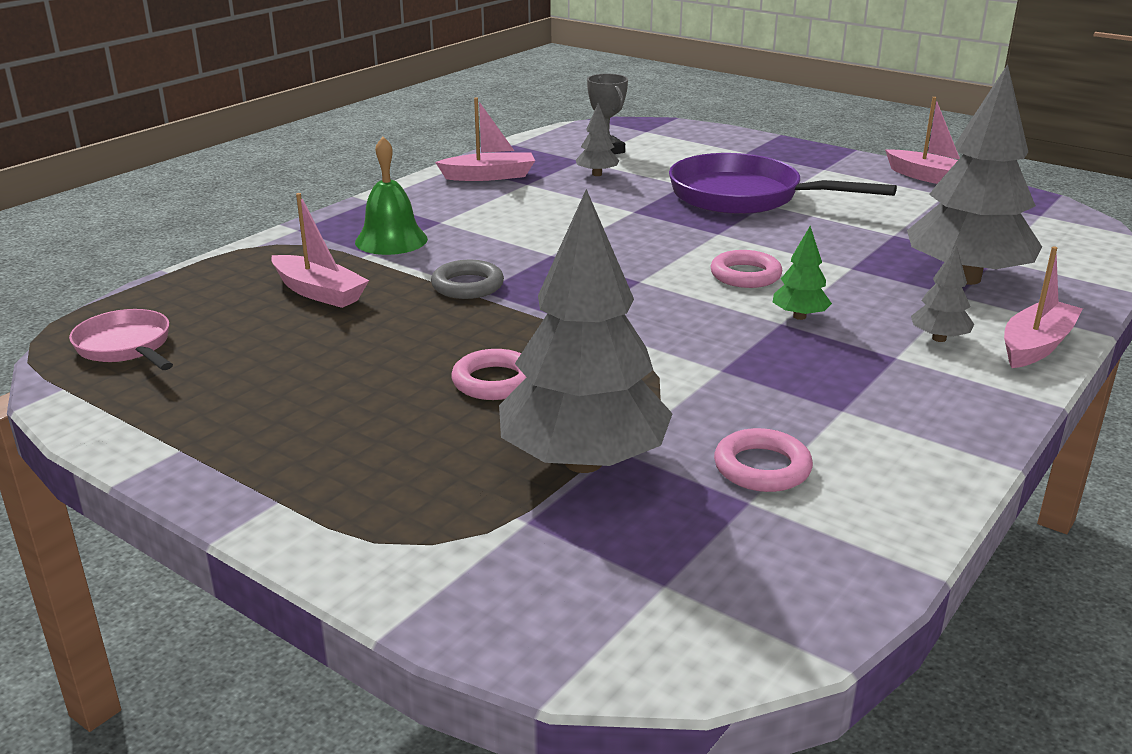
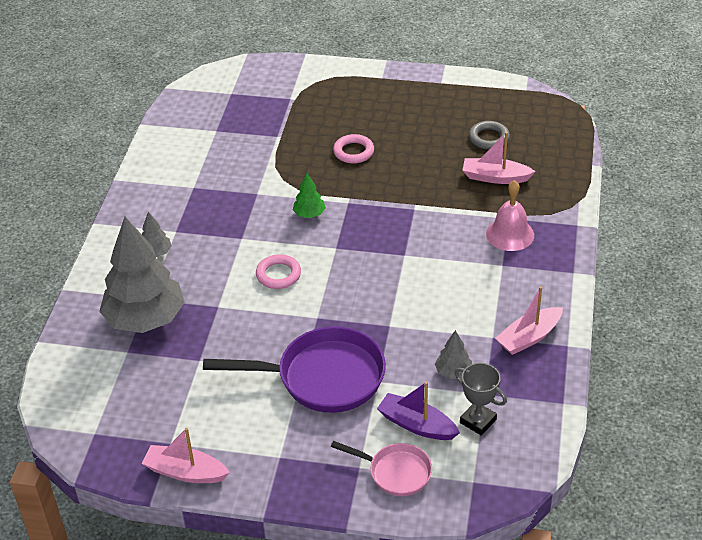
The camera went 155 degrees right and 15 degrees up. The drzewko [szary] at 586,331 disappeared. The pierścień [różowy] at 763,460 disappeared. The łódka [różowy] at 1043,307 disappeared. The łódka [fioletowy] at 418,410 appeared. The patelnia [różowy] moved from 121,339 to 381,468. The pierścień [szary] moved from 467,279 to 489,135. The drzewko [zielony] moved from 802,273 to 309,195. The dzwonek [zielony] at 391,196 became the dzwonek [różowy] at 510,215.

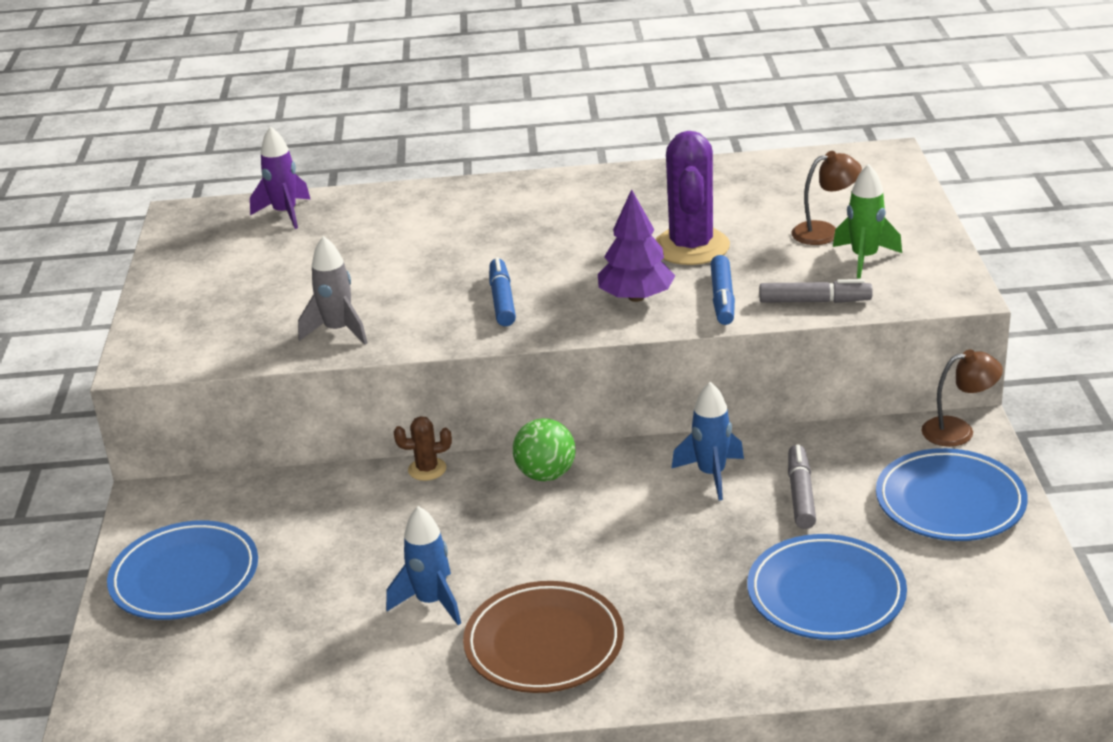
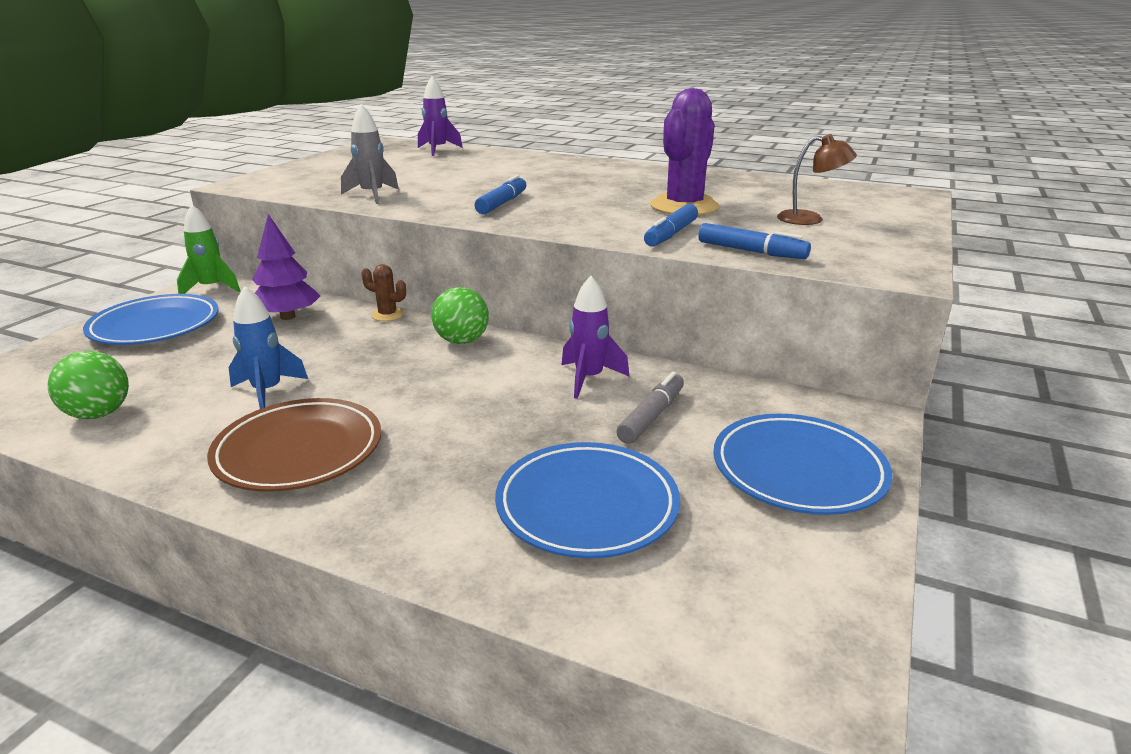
The camera went 25 degrees right and 5 degrees down. The lampka [brązowy] at 962,398 disappeared. The piłka [zielony] at 88,385 appeared. The drzewko [fioletowy] moved from 636,245 to 286,267. The rakieta [zielony] moved from 867,221 to 208,249. The rakieta [niebieski] at 707,441 became the rakieta [fioletowy] at 595,337. The flamaster [szary] at 816,291 became the flamaster [niebieski] at 754,241.

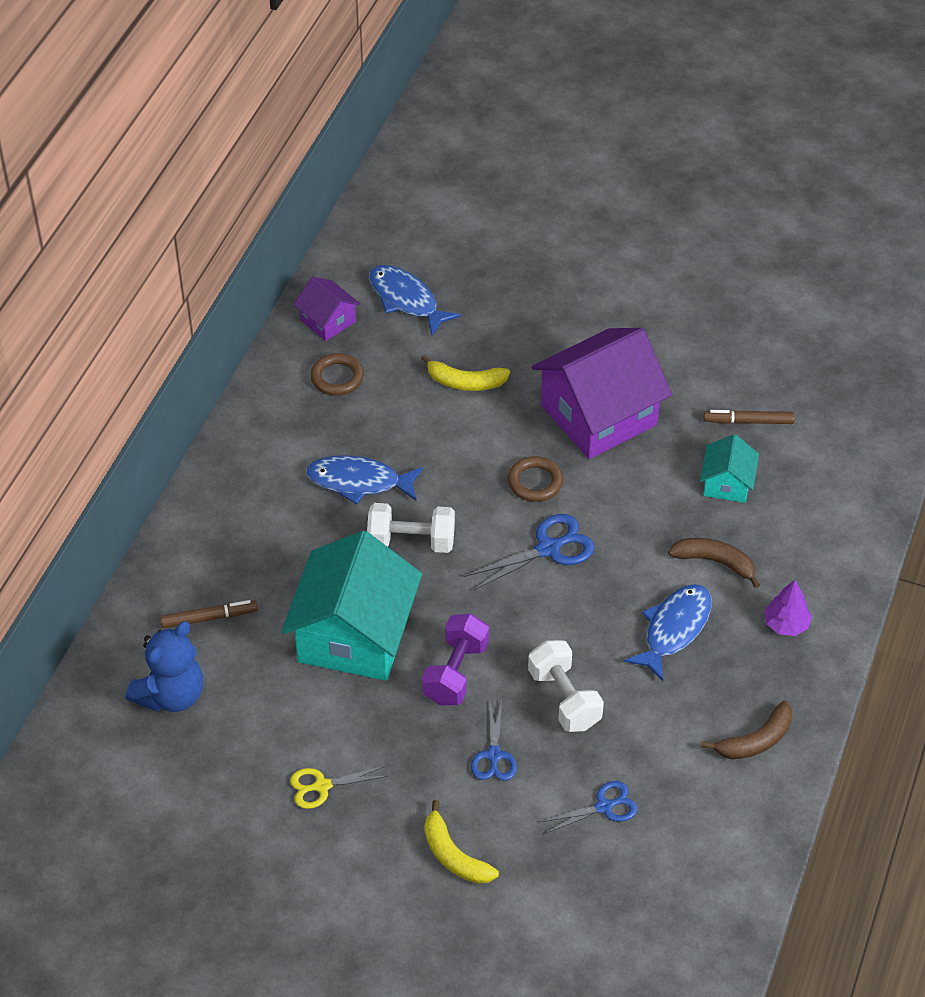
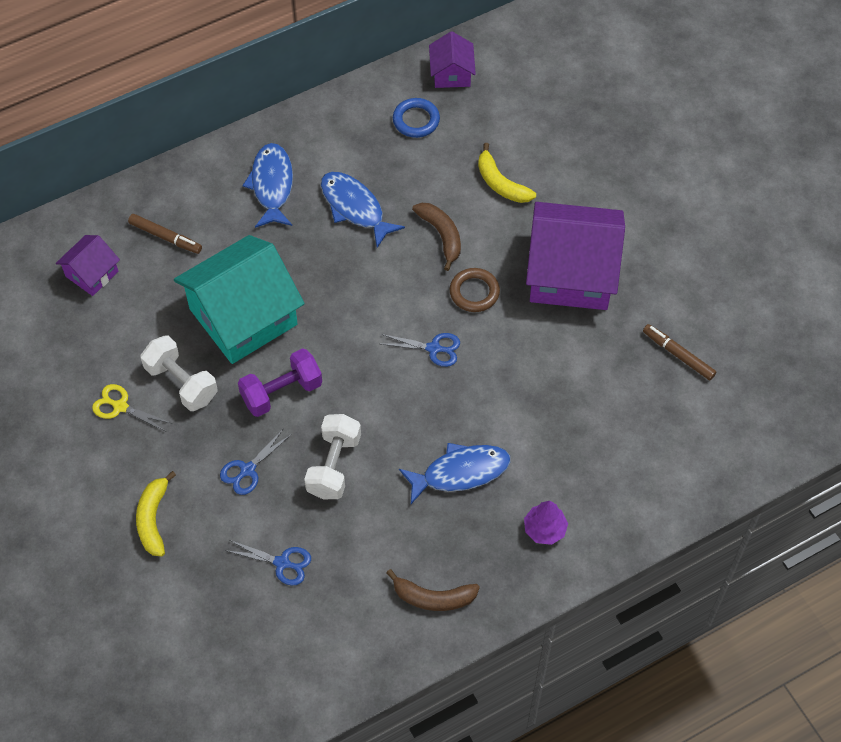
The camera went 40 degrees right and 10 degrees up. The domek [turkusowy] at 729,468 disappeared. The hantel [biały] moved from 411,528 to 179,373. The ryba [niebieski] moved from 415,300 to 268,185. The banan [brązowy] moved from 714,563 to 436,237. The miś [niebieski] at 164,666 was replaced by the domek [fioletowy] at 88,265. The pierścień [brązowy] at 337,374 became the pierścień [niebieski] at 416,118. The nożyczki [niebieski] at 529,552 changed to 0.66 times the size.

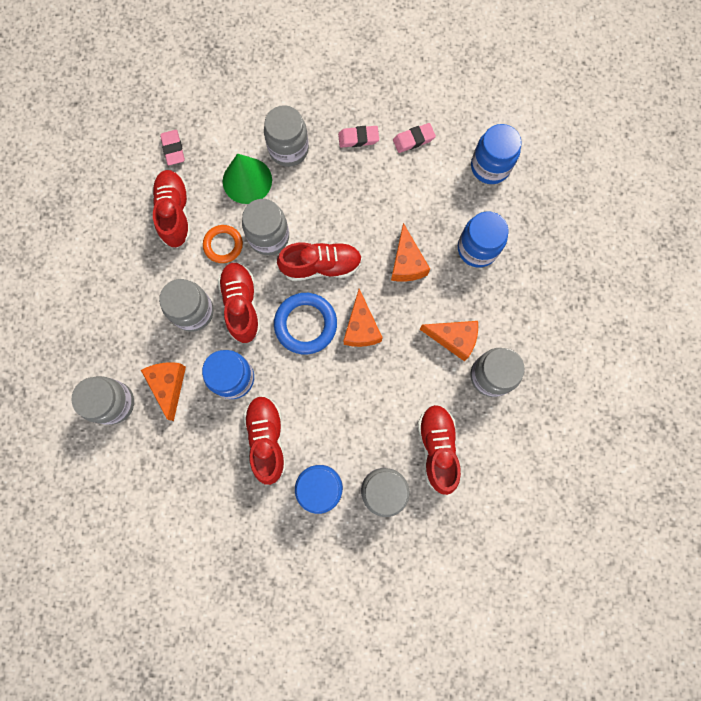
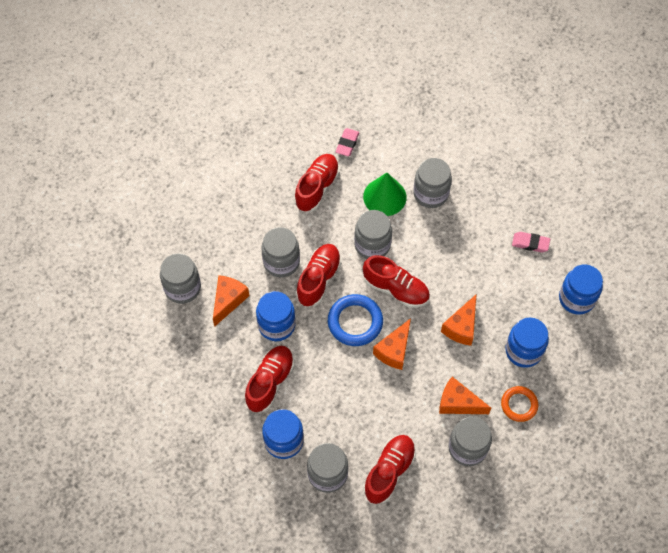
The camera went 35 degrees right and 15 degrees down. The gumka do mazania [różowy] at 358,137 disappeared. The pierścień [pomarańczowy] moved from 223,244 to 519,404. The ser [pomarańczowy] at 448,341 turned 150 degrees clockwise.

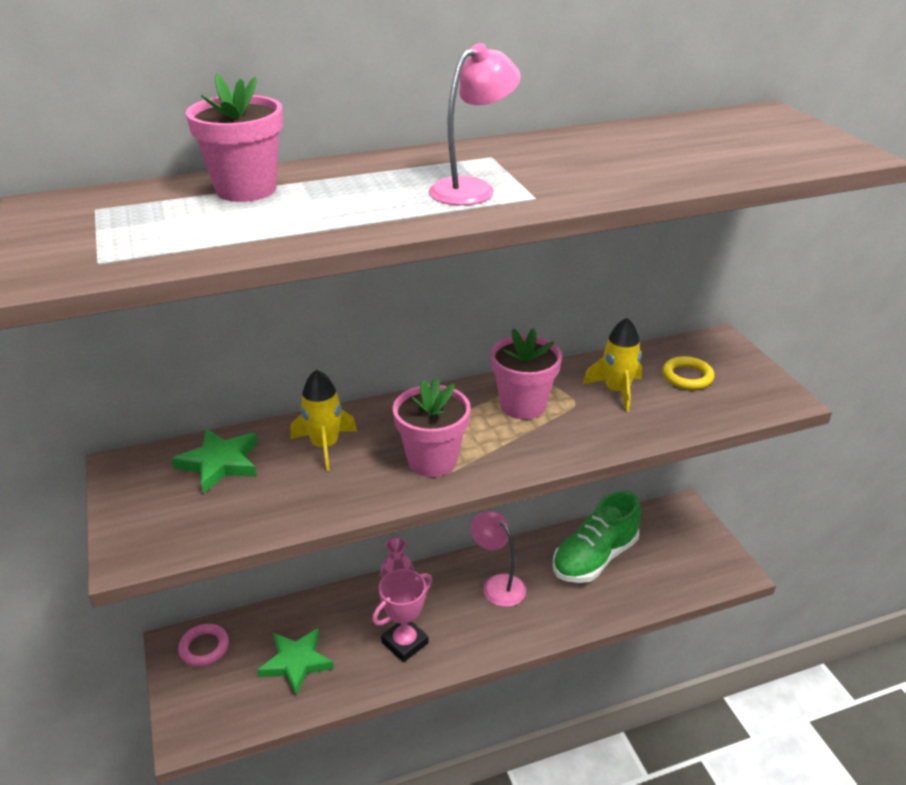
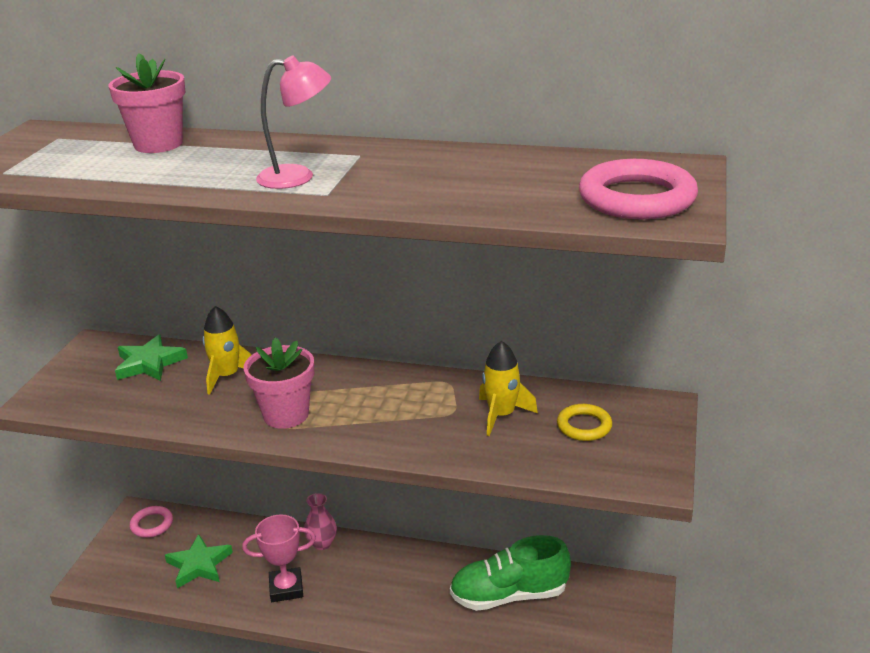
The camera went 35 degrees right and 5 degrees down. The lampka [różowy] at 498,559 disappeared. The doniczka [różowy] at 526,373 disappeared. The pierścień [różowy] at 638,189 appeared.

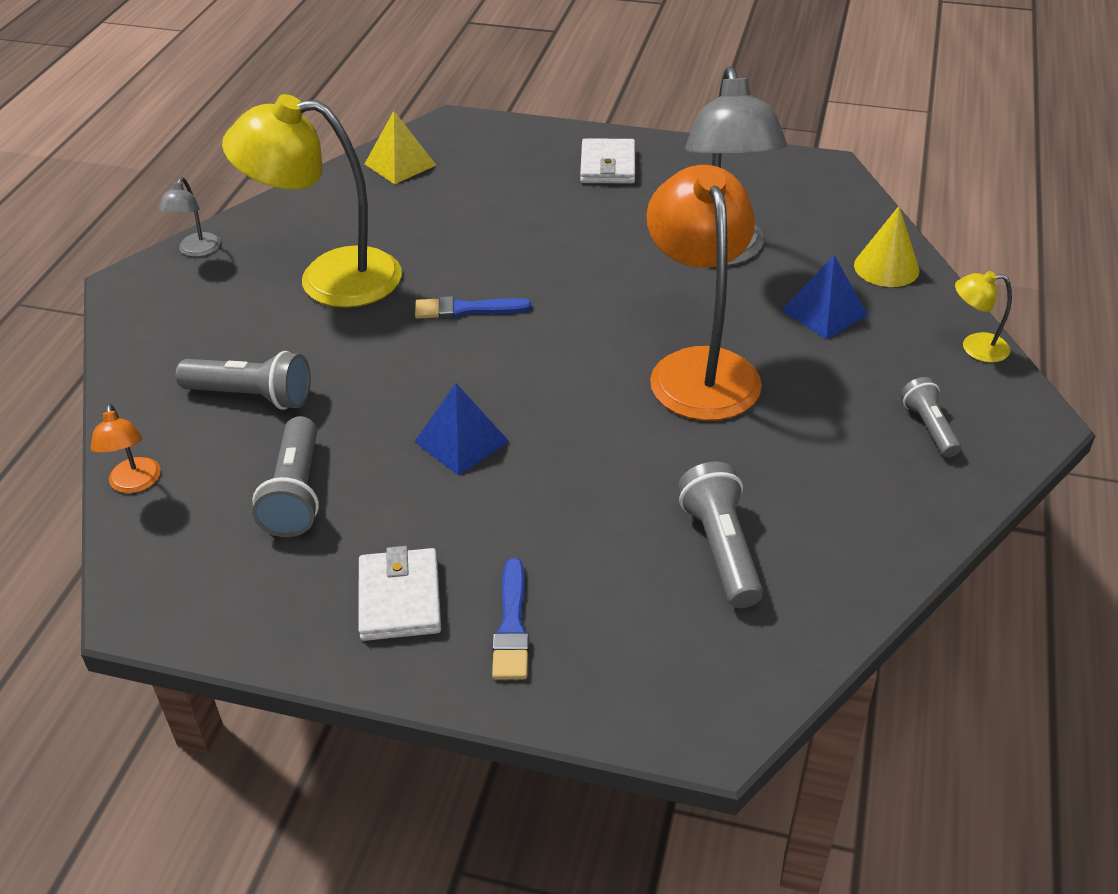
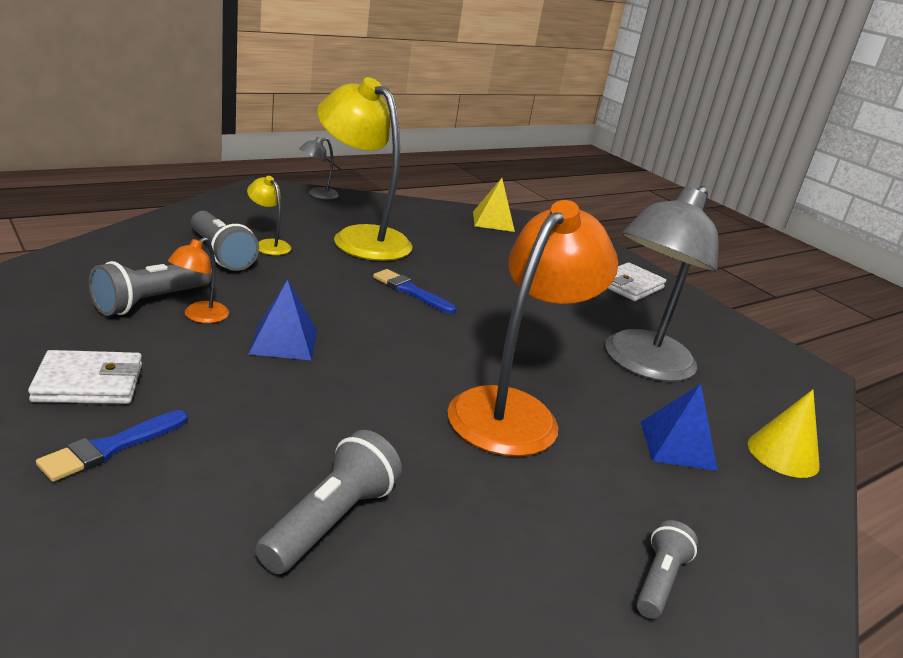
The camera went 35 degrees right and 15 degrees down. The lampka [pomarańczowy] moved from 126,448 to 198,280. The lampka [żółty] moved from 983,317 to 269,215. The portfel [biały] at 399,593 turned 45 degrees clockwise.

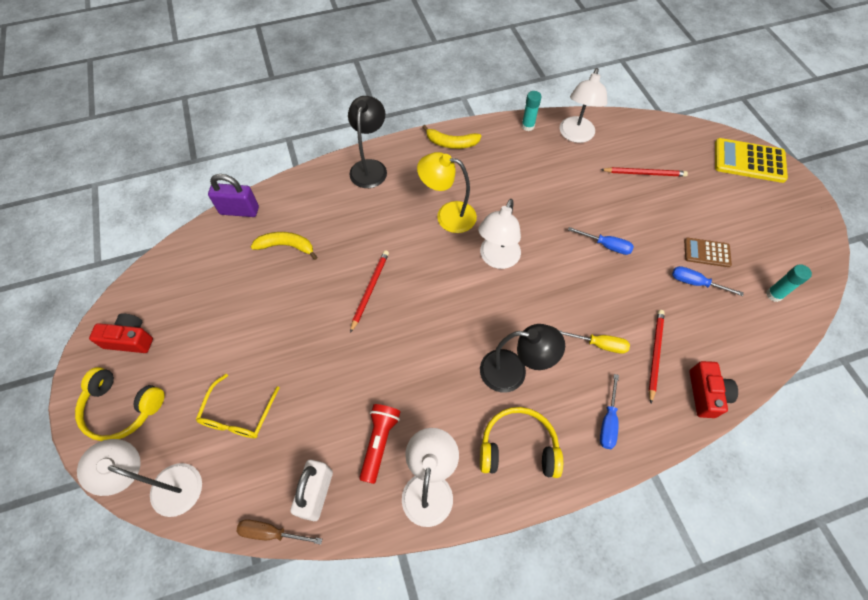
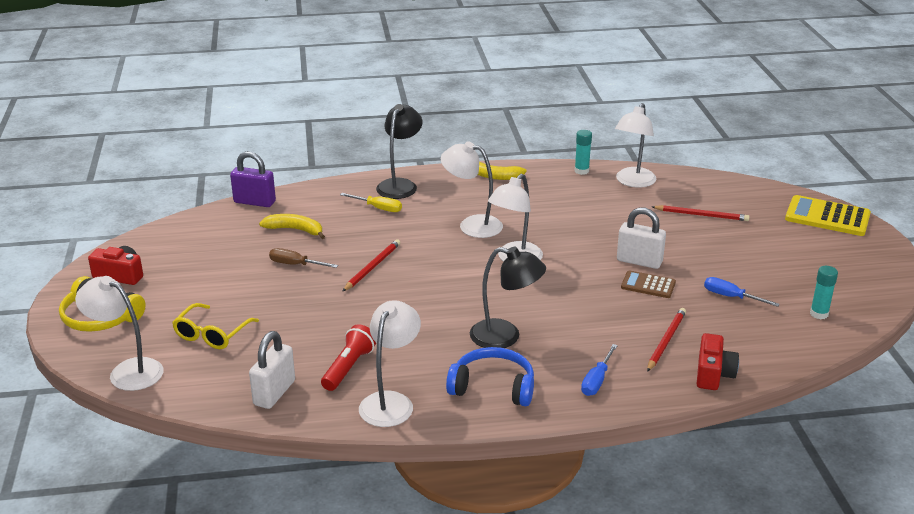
The camera went 10 degrees right and 30 degrees down. The śrubokręt [brązowy] moved from 279,532 to 303,258. The śrubokręt [żółty] moved from 594,342 to 371,202. The kalkulator [brązowy] moved from 708,252 to 648,284. The śrubokręt [niebieski] at 601,241 was replaced by the kłódka [biały] at 641,238. The lampka [żółty] at 447,192 became the lampka [biały] at 472,189. The słuchawki [żółty] at 521,442 became the słuchawki [niebieski] at 490,376.

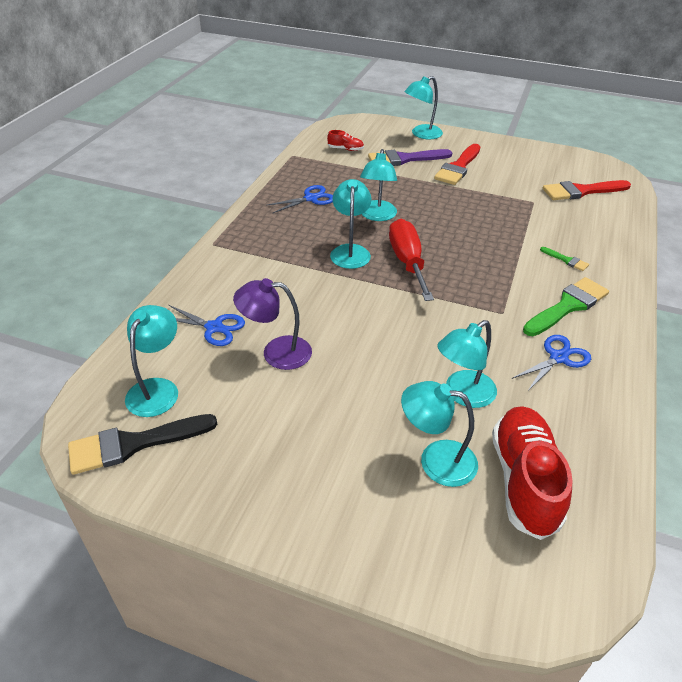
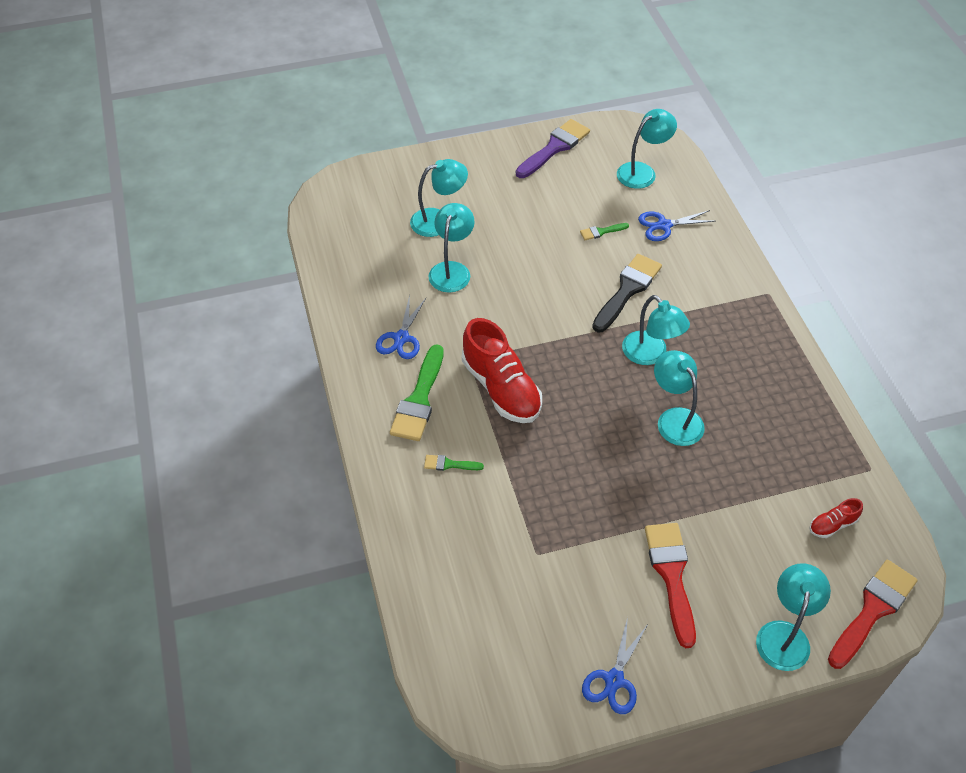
The camera went 145 degrees right and 10 degrees up. The śrubokręt [czerwony] at 411,260 disappeared. The pędzel [czarny] moved from 142,444 to 627,293. The nożyczki [niebieski] moved from 299,199 to 614,665. The pędzel [fioletowy] moved from 410,157 to 553,148. The but [czerwony] moved from 532,473 to 502,370. The pędzel [czerwony] moved from 587,190 to 872,614. The lampka [fioletowy] at 272,324 was replaced by the pędzel [zielony] at 604,231. The lampka [turkusowy] at 151,361 turned 105 degrees counterclockwise.

